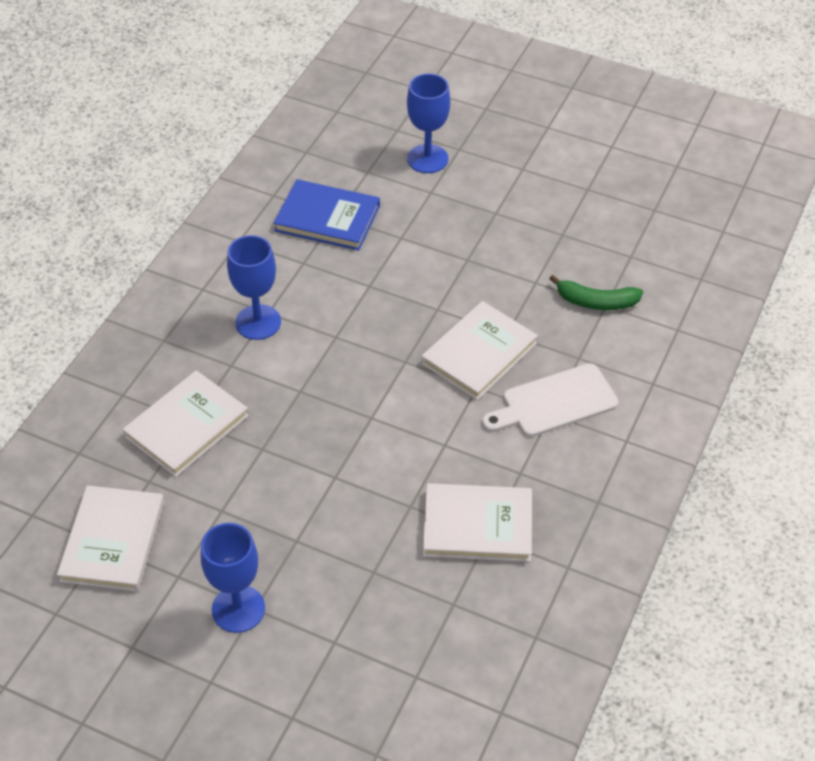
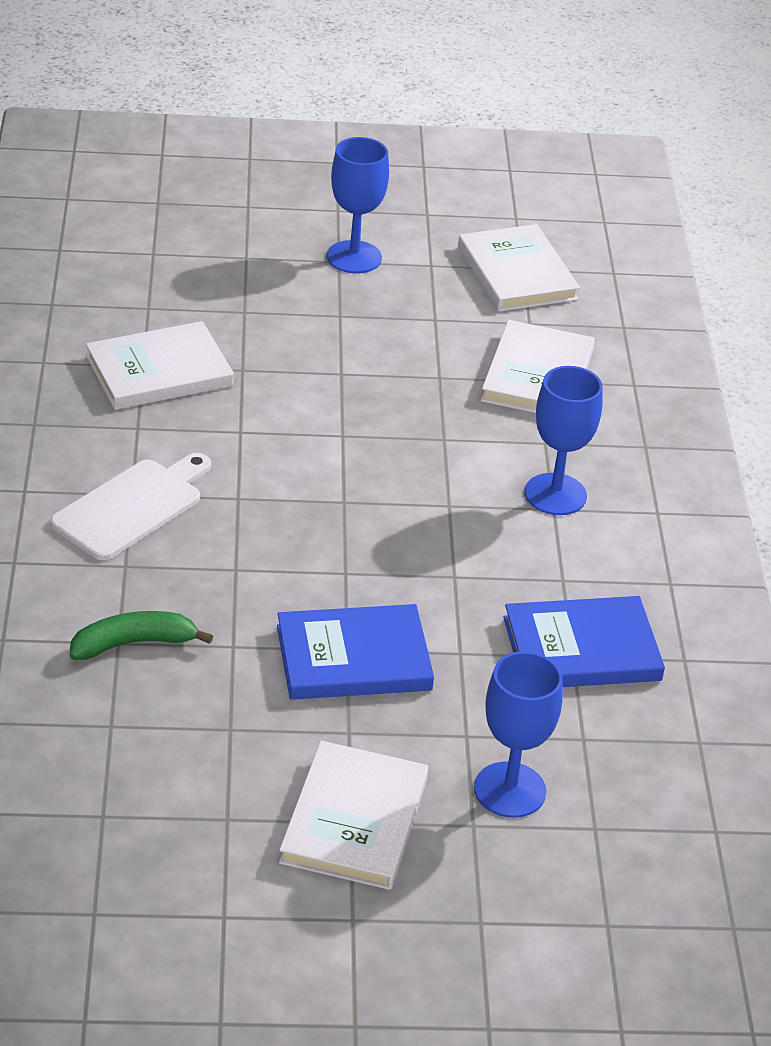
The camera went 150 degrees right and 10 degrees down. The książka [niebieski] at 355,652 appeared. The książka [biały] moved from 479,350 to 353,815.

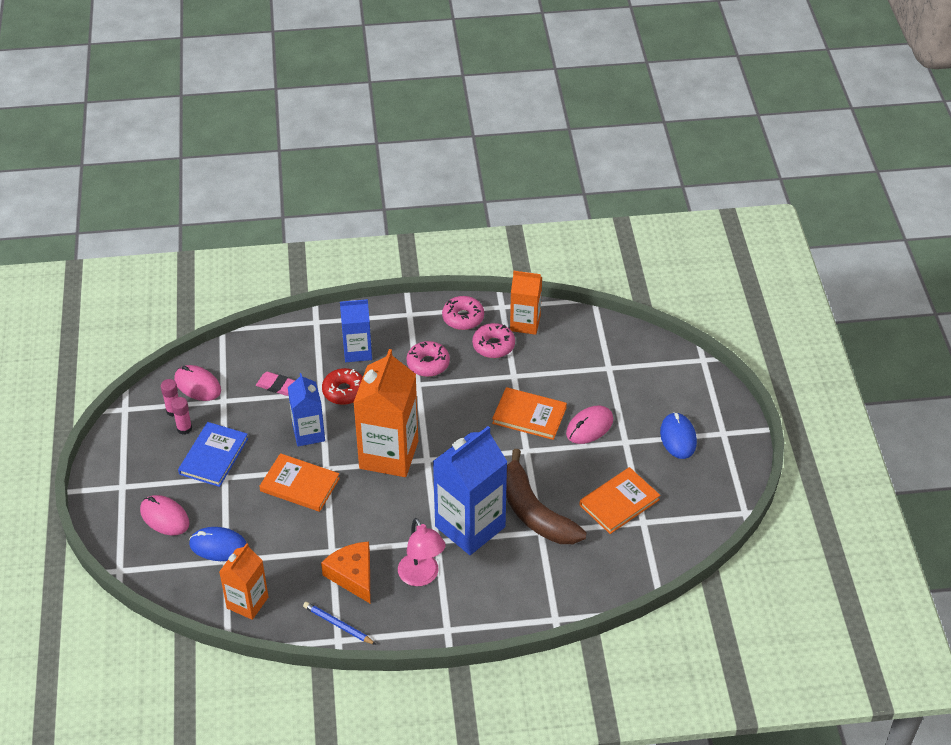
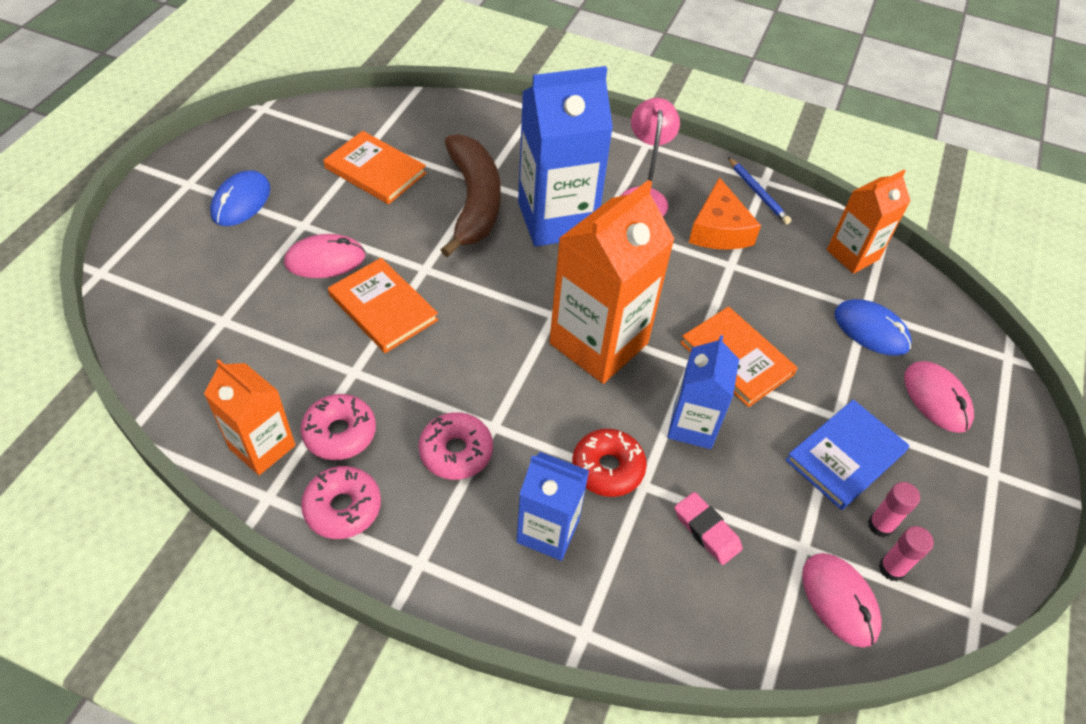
The camera went 155 degrees left and 5 degrees up. The książka [pomarańczowy] at 619,500 turned 45 degrees clockwise.

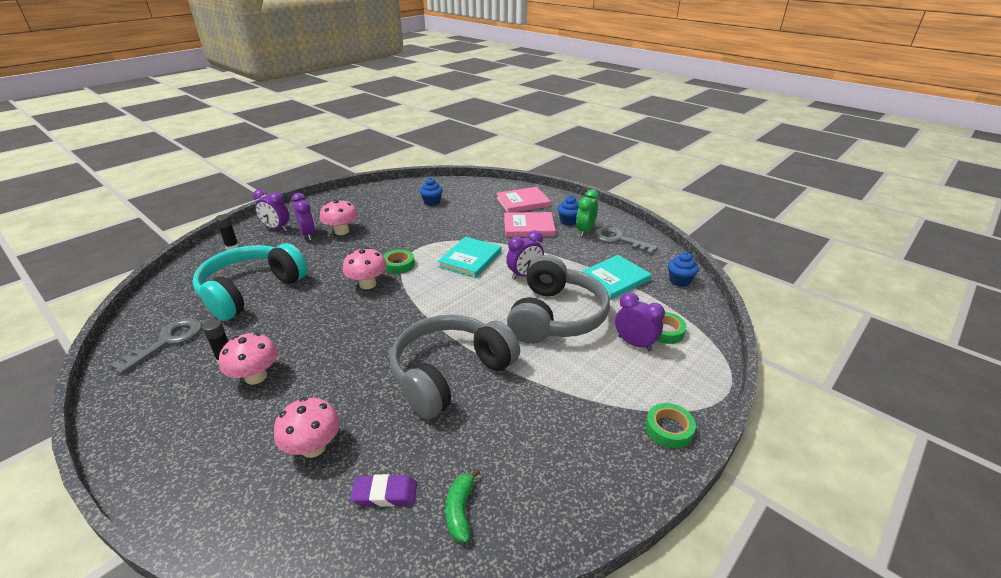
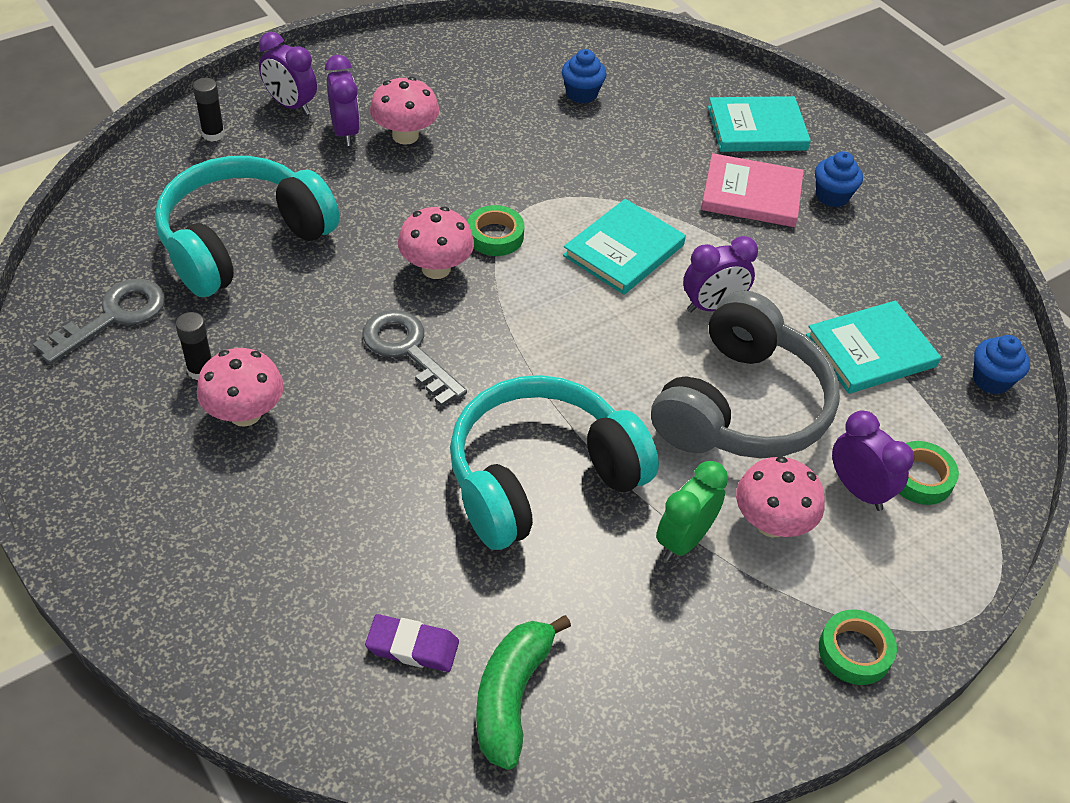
The camera went 10 degrees right and 15 degrees up. The grzyb [różowy] moved from 307,427 to 780,496. The budzik [zielony] moved from 587,213 to 692,511. The klucz [szary] moved from 626,240 to 414,358. The słuchawki [szary] at 455,367 became the słuchawki [turkusowy] at 554,462. The książka [różowy] at 523,200 became the książka [turkusowy] at 759,124. The banan [zielony] at 462,506 changed to 1.56 times the size.

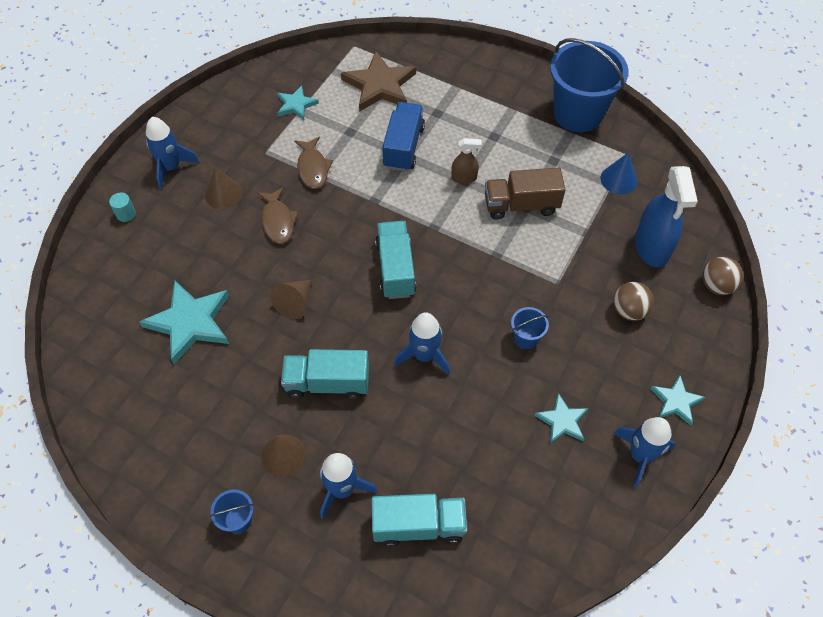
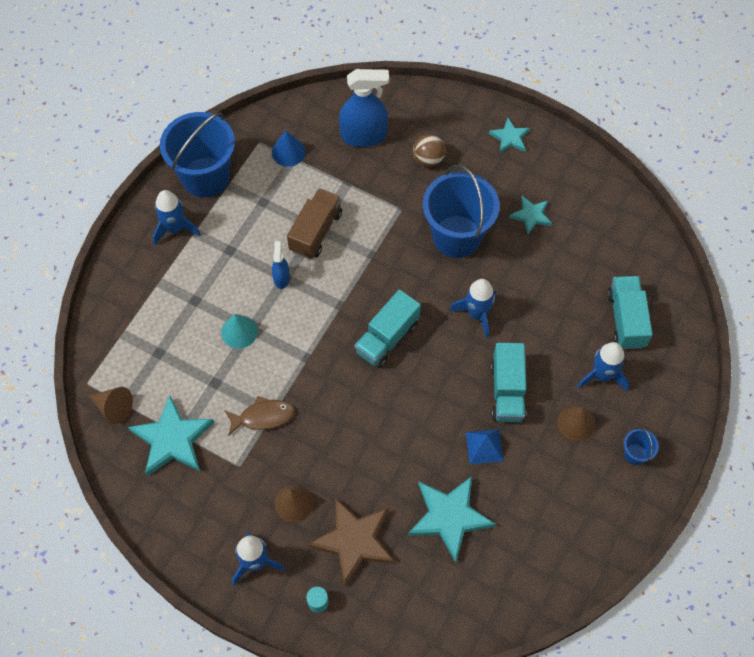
The camera went 90 degrees left and 5 degrees up. The ryba [brązowy] at 278,215 disappeared. The piłka [brązowy] at 722,276 disappeared. The piramida [niebieski] at 484,446 appeared. The stożek [brązowy] moved from 290,299 to 111,405. The gwiazda [brązowy] moved from 378,81 to 351,542. The rakieta [niebieski] moved from 644,452 to 177,217. The ciężarówka [niebieski] at 404,137 was replaced by the stożek [turkusowy] at 239,331. The spryskiwacz [brązowy] at 466,161 became the spryskiwacz [niebieski] at 281,265. The ciężarówka [turkusowy] at 395,260 turned 45 degrees counterclockwise. The ciężarówka [brązowy] at 525,194 turned 150 degrees counterclockwise. The gwiazda [turkusowy] at 298,102 changed to 1.80 times the size. The wiadro [niebieski] at 530,328 changed to 2.36 times the size.

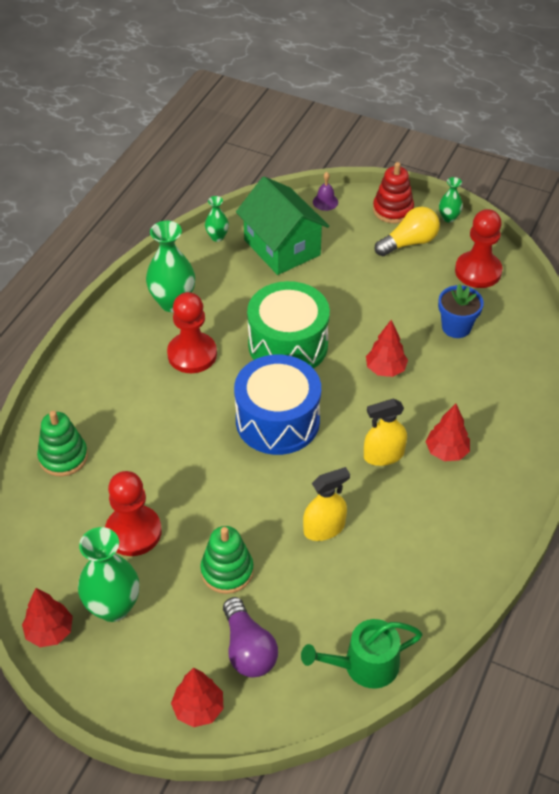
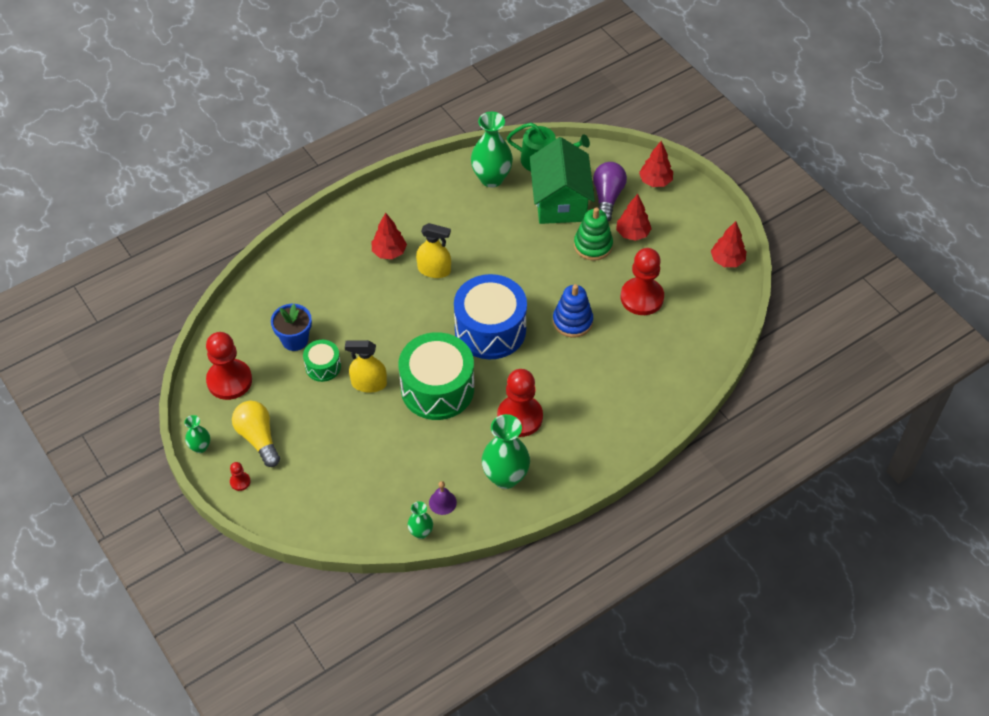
The camera went 150 degrees left and 5 degrees up. The zabawka nakładanka [zielony] at 62,443 disappeared. The bęben [zielony] at 322,361 appeared. The zabawka nakładanka [niebieski] at 573,311 appeared. The wazon [zielony] moved from 108,574 to 492,150. The domek [zielony] moved from 282,225 to 562,180. The spryskiwacz [żółty] moved from 326,504 to 366,366. The dzwonek [fioletowy] moved from 325,191 to 443,498. The drzewko [czerwony] moved from 387,348 to 634,217. The zabawka nakładanka [czerwony] at 393,192 was replaced by the pionek [czerwony] at 240,476. The żarówka [żółty] at 407,231 turned 60 degrees clockwise.

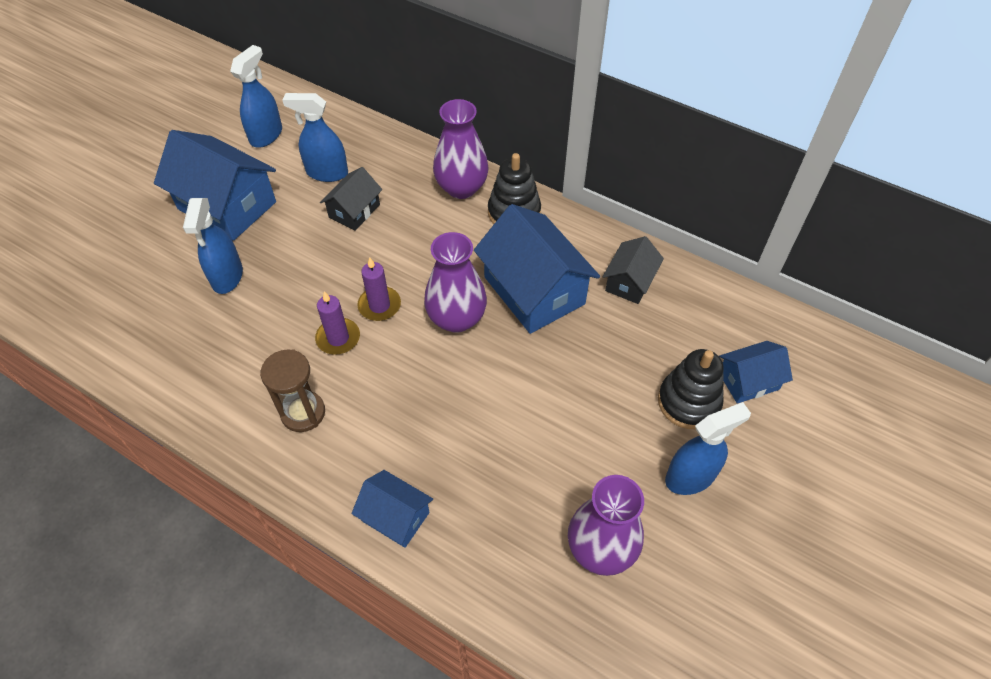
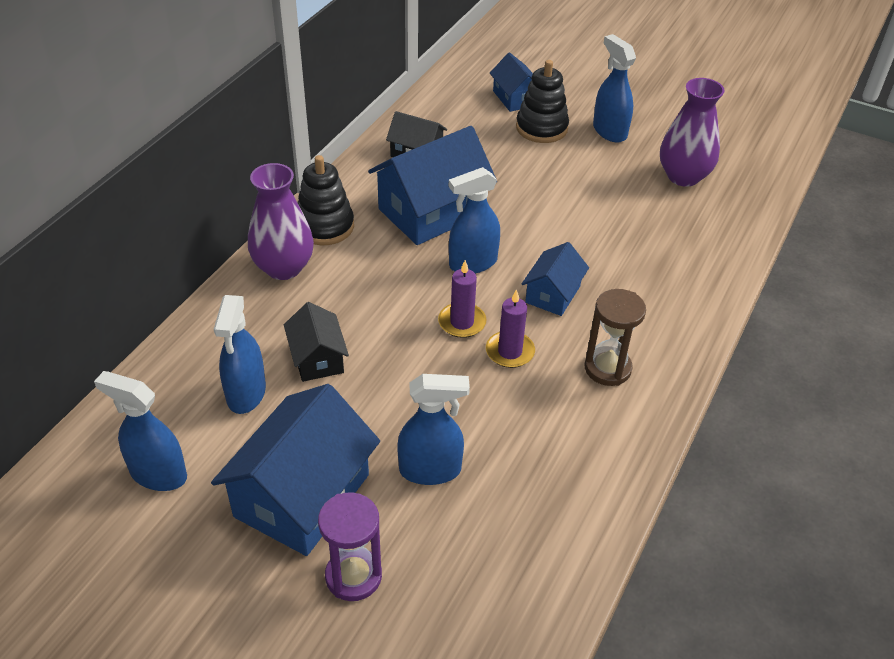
The camera went 95 degrees left and 10 degrees down. The klepsydra [fioletowy] at 350,546 appeared. The domek [niebieski] moved from 392,509 to 555,279. The wazon [fioletowy] at 455,282 was replaced by the spryskiwacz [niebieski] at 474,220. The domek [czarny] at 351,199 turned 45 degrees clockwise.

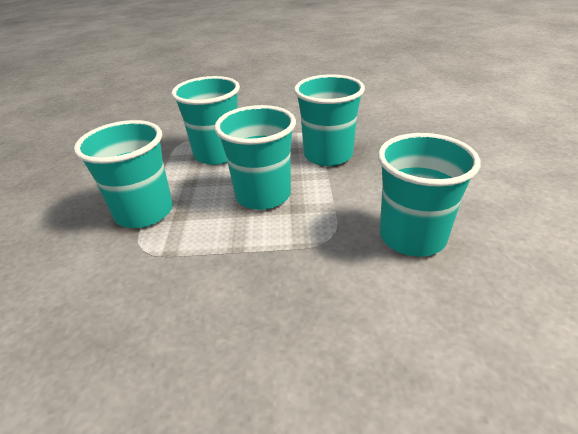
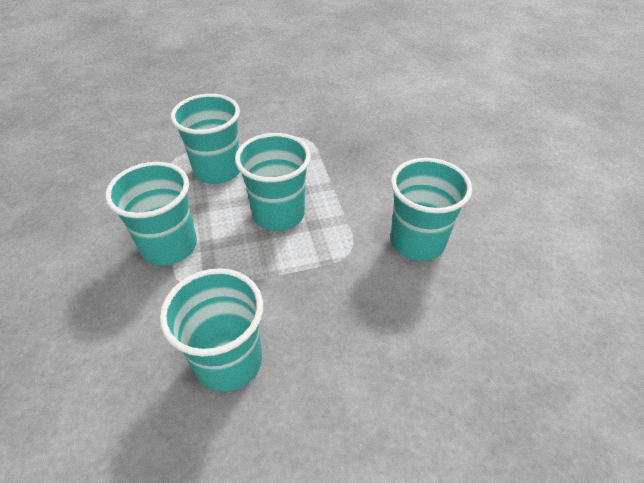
The camera went 15 degrees left and 10 degrees up. The szklanka [turkusowy] moved from 329,120 to 211,330.

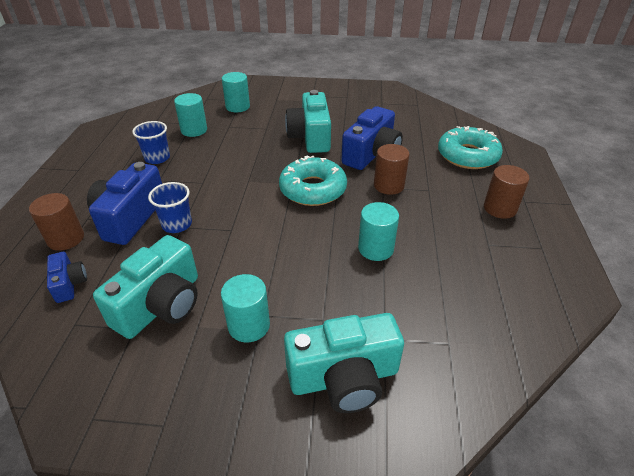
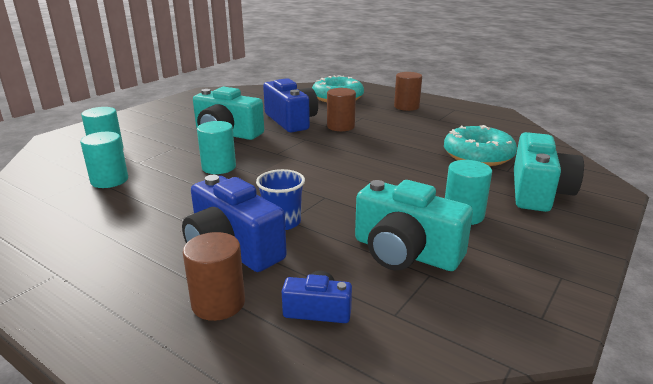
The camera went 60 degrees left and 15 degrees down. The szklanka [niebieski] at 151,142 disappeared. The donut [turkusowy] moved from 313,181 to 480,145. The walec [turkusowy] moved from 378,231 to 216,147. The aparat fotograficzny [turkusowy] at 145,287 turned 150 degrees clockwise.

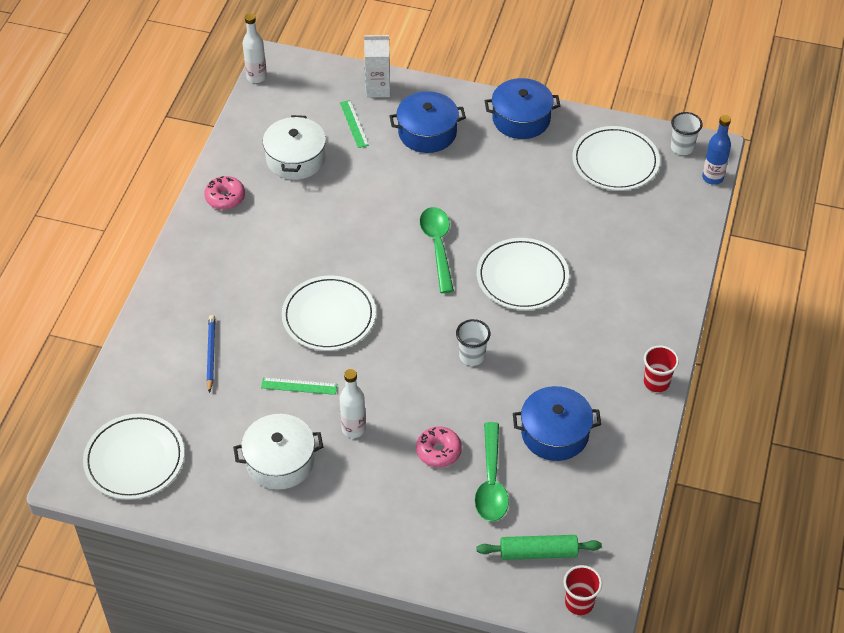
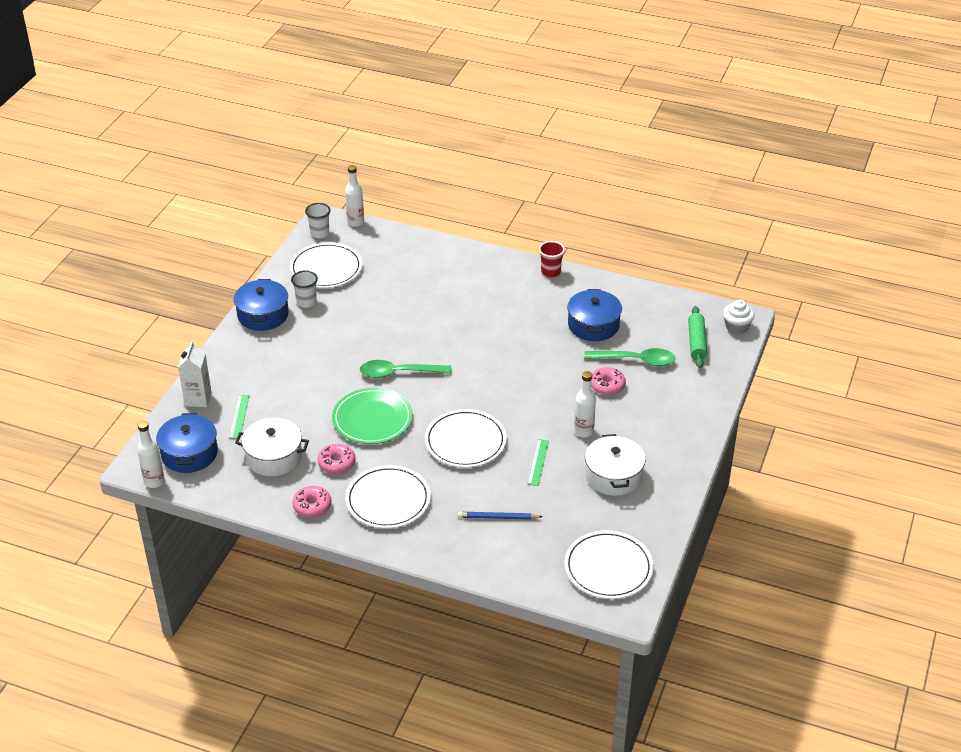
The camera went 85 degrees left and 10 degrees down. The donut [różowy] at 337,459 appeared. The talerz [zielony] at 372,416 appeared. The garnek [niebieski] moved from 427,122 to 187,443. The szklanka [biały] moved from 473,342 to 304,289. The talerz [biały] moved from 523,274 to 387,496. The szklanka [czerwony] at 582,590 was replaced by the muffinka [biały] at 738,317. The butelka [niebieski] at 716,150 became the butelka [biały] at 354,196. The linijka [zielony] at 354,124 turned 75 degrees counterclockwise.

